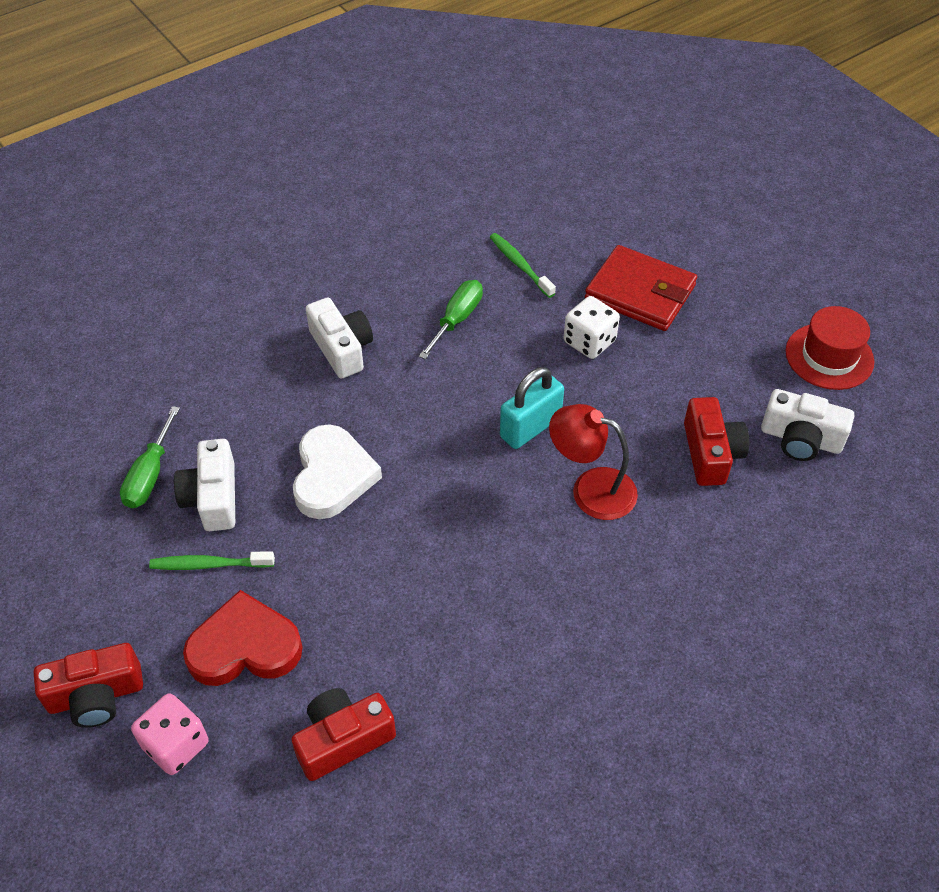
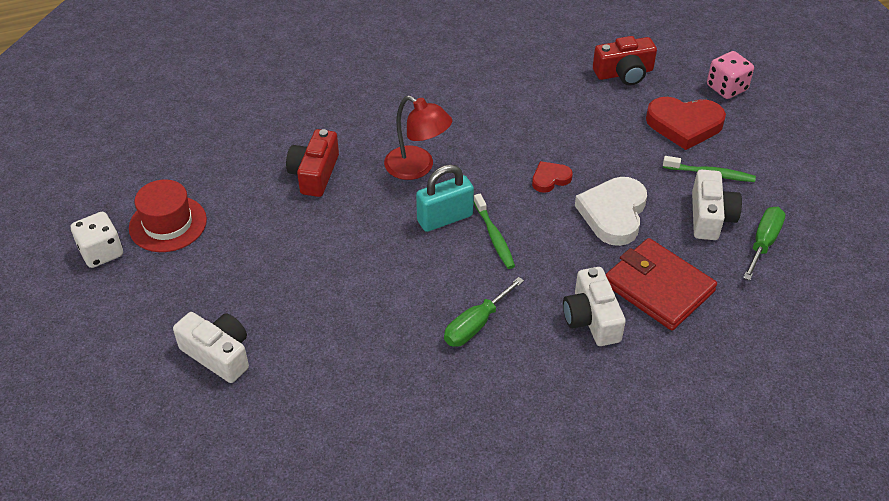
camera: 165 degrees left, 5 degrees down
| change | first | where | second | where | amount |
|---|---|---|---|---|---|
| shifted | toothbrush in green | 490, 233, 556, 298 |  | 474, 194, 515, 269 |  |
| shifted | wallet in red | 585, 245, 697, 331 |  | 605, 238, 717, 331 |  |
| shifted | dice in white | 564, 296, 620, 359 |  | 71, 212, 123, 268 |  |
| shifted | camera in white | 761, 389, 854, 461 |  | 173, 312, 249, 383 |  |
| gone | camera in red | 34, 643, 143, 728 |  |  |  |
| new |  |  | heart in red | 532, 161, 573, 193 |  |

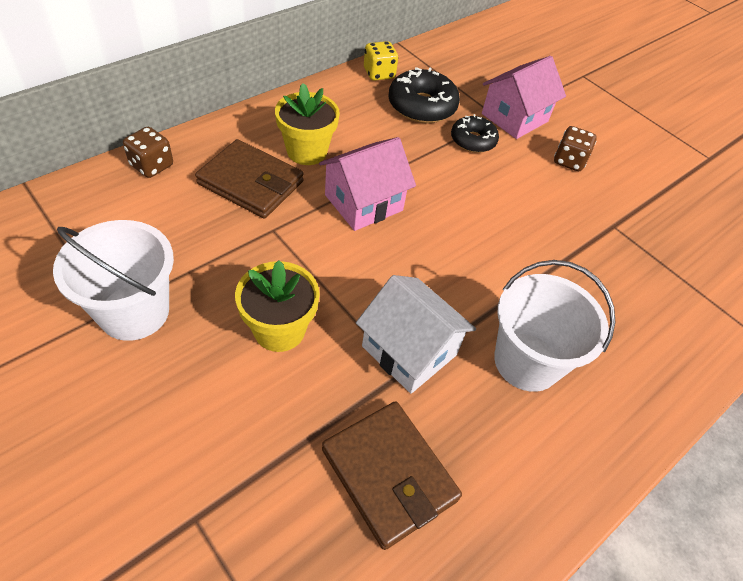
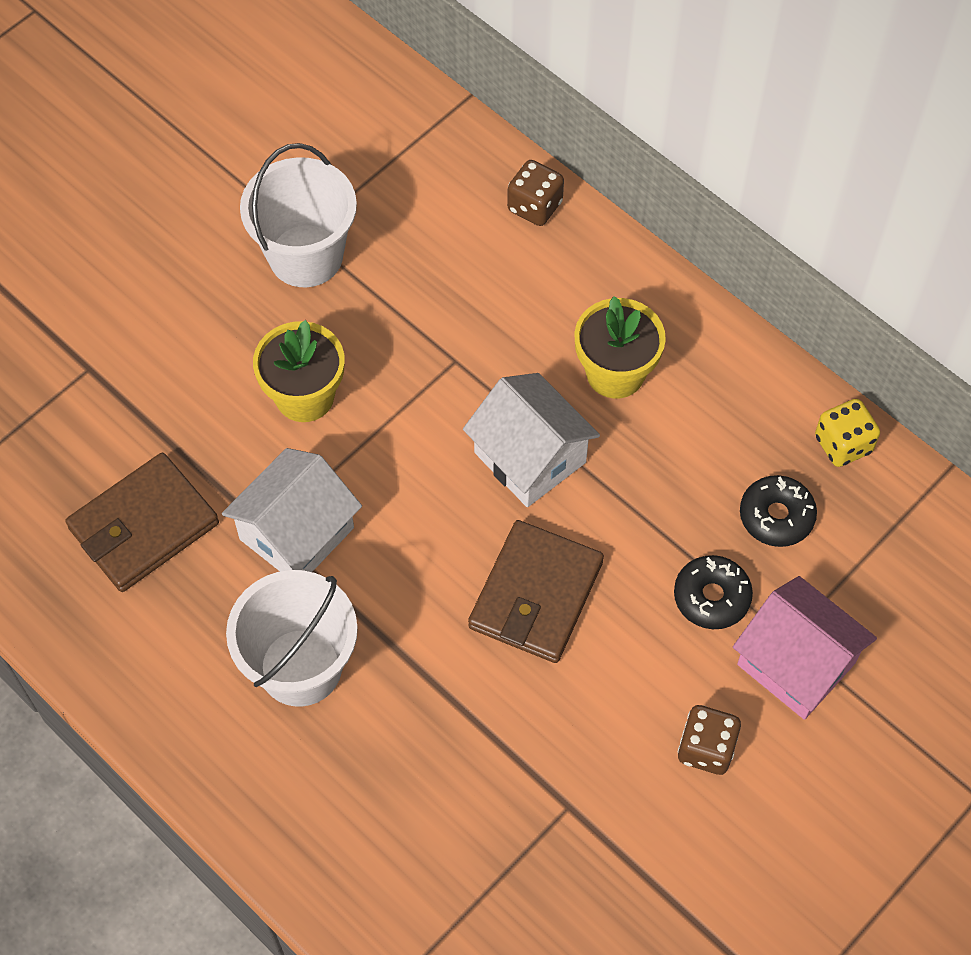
camera: 90 degrees right, 10 degrees up
| change | first | where | second | where | amount |
|---|---|---|---|---|---|
| scaled | donut in black | 388, 67, 460, 123 |  | 740, 475, 817, 547 | x0.65 |
| repainted | house in pink | 319, 137, 416, 231 | house in white | 463, 373, 600, 507 |  |
| shifted | wallet in brown | 195, 139, 304, 218 |  | 468, 520, 604, 663 |  |

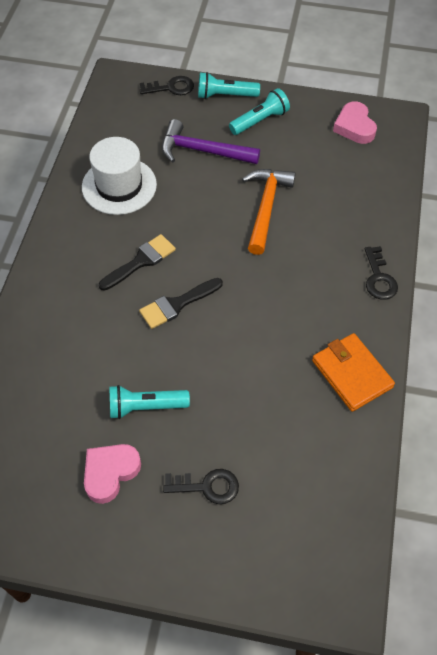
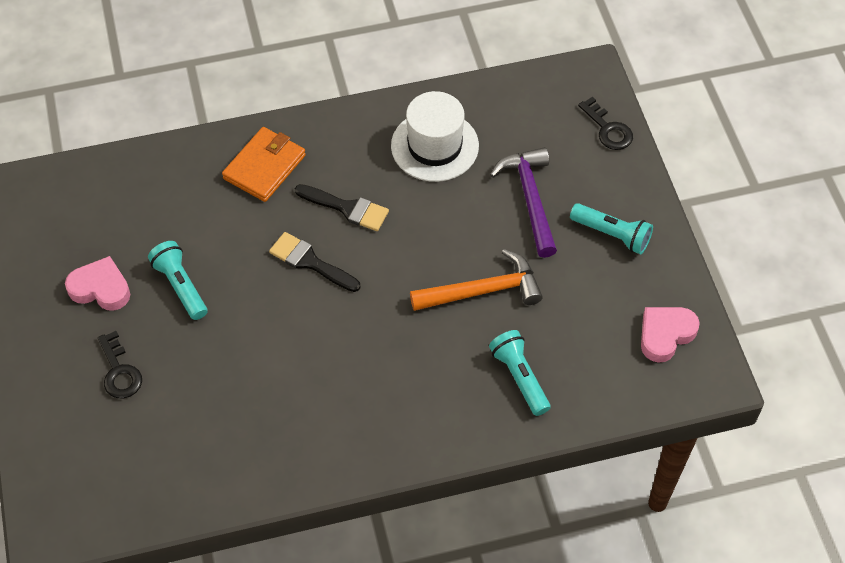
camera: 65 degrees right, 0 degrees up
| change | first | where | second | where | amount |
|---|---|---|---|---|---|
| shifted | flashlight in turquoise | 198, 72, 260, 99 |  | 489, 330, 550, 416 |  |
| gone | key in black | 365, 246, 398, 300 |  |  |  |
| shifted | wallet in orange | 312, 333, 395, 412 |  | 222, 127, 306, 202 |  |

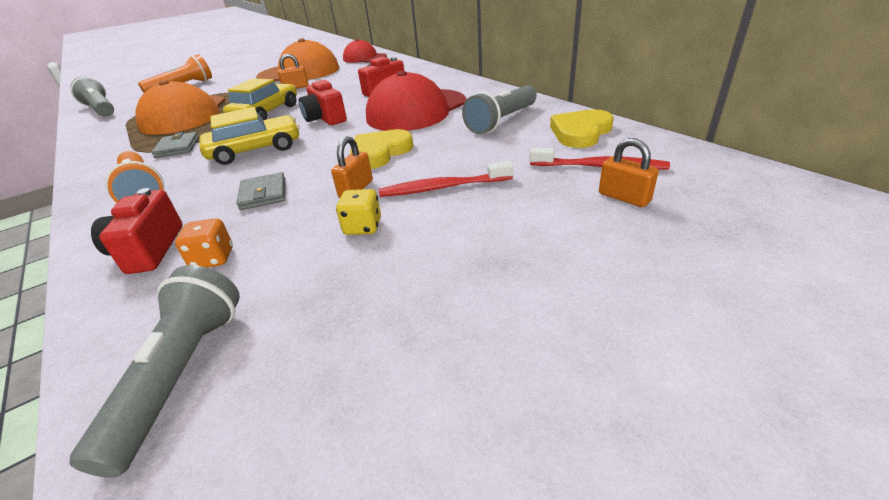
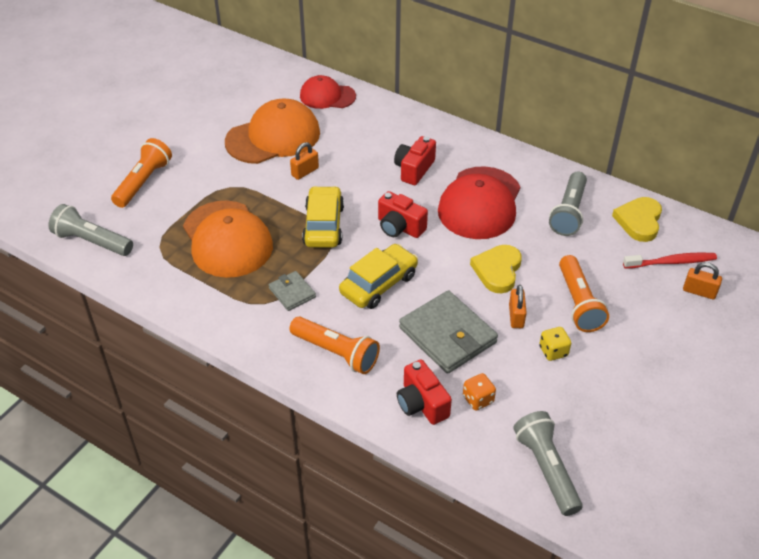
camera: 25 degrees left, 10 degrees up
| change | first | where | second | where | amount |
|---|---|---|---|---|---|
| swapped | toothbrush in red | 379, 161, 513, 197 | flashlight in orange | 559, 255, 609, 332 |  |
| scaled | wallet in grey | 236, 172, 285, 210 |  | 399, 290, 498, 374 | x1.92 |

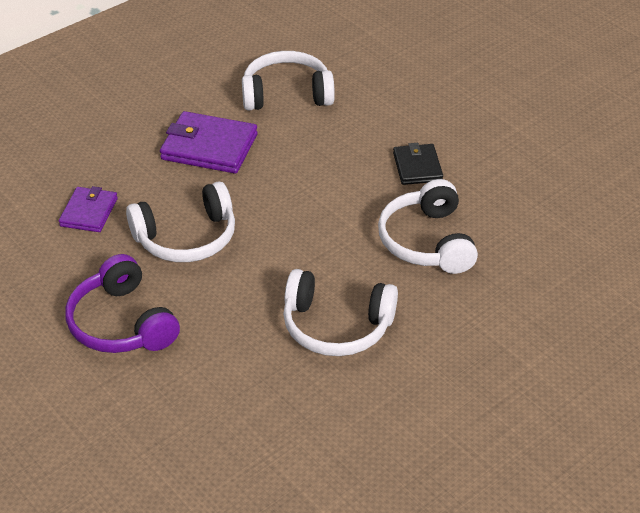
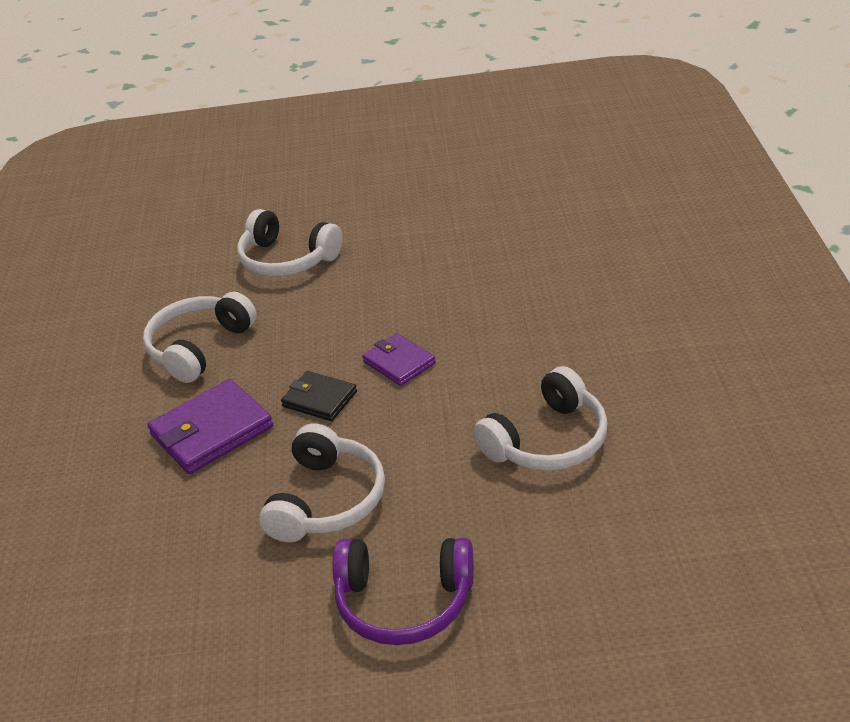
camera: 50 degrees left, 5 degrees down
| change | first | where | second | where | amount |
|---|---|---|---|---|---|
| shifted | wallet in black | 393, 143, 443, 185 |  | 281, 371, 357, 421 |  |
| shifted | headphones in white | 378, 179, 478, 274 |  | 237, 209, 343, 277 |  |
| shifted | wallet in purple | 59, 186, 118, 232 |  | 362, 333, 436, 386 |  |

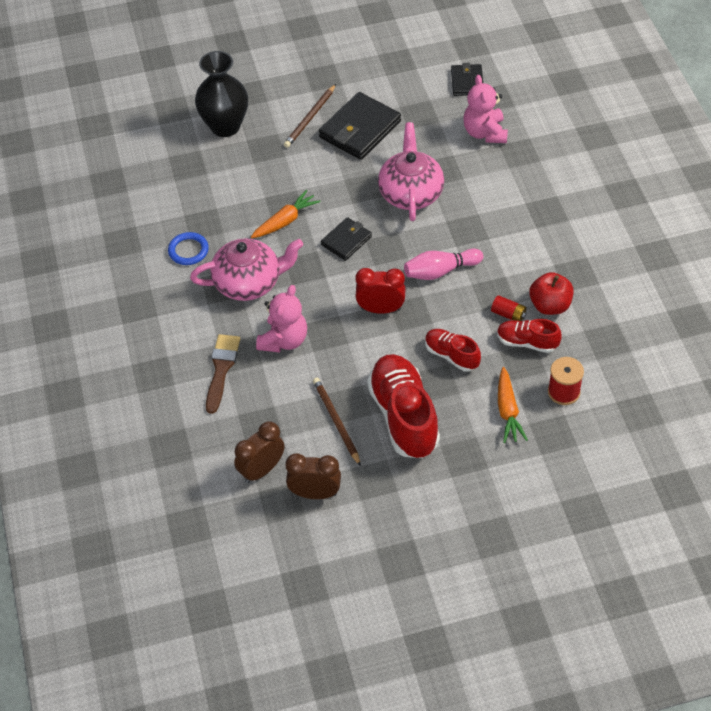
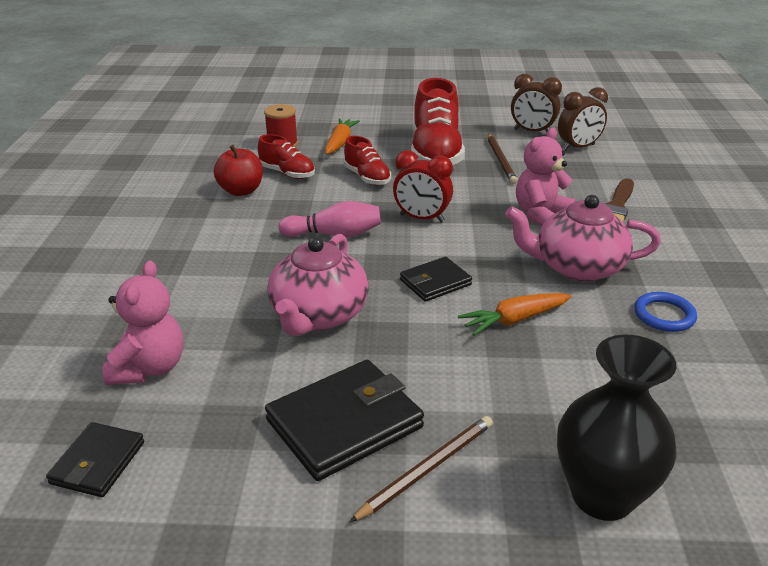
camera: 165 degrees left, 20 degrees down
| change | first | where | second | where | amount |
|---|---|---|---|---|---|
| gone | battery in red | 491, 295, 527, 321 |  |  |  |

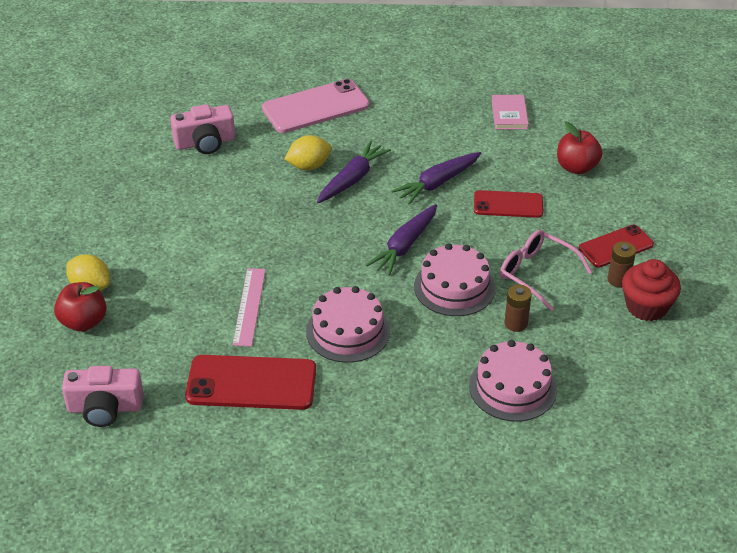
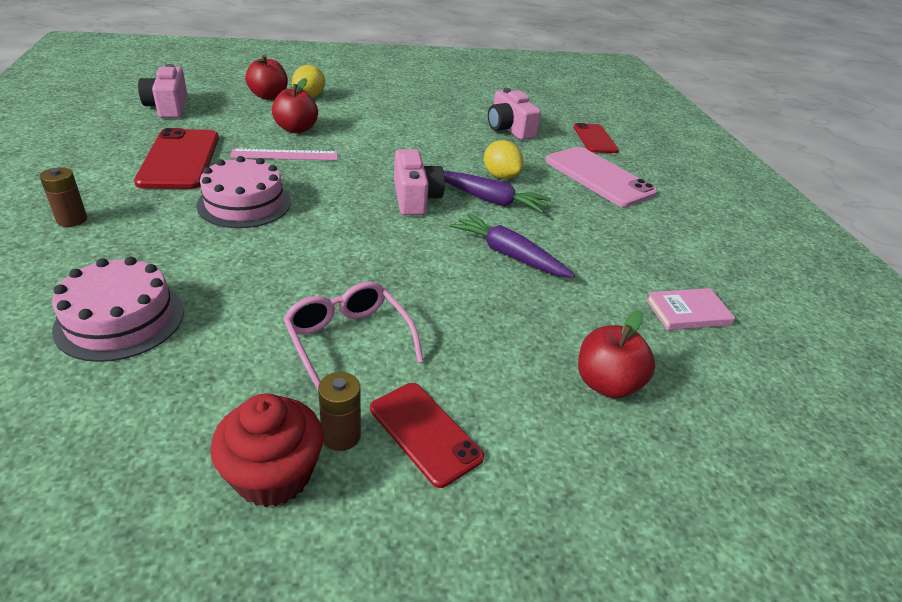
camera: 75 degrees right, 5 degrees down
| change | first | where | second | where | amount |
|---|---|---|---|---|---|
| shifted | phone in red | 474, 190, 543, 218 |  | 573, 123, 619, 153 |  |
| gone | carrot in purple | 366, 204, 437, 276 |  |  |  |
| rotated | glasses in pink | 500, 230, 592, 311 |  | 283, 281, 424, 390 | 60 degrees counterclockwise |
| gone | cake in pink | 414, 243, 495, 316 |  |  |  |
| shifted | battery in brown | 505, 285, 532, 332 |  | 40, 167, 87, 227 |  |
| new |  |  | apple in red | 272, 78, 318, 133 |  |
| new |  |  | camera in pink | 394, 149, 445, 215 |  |

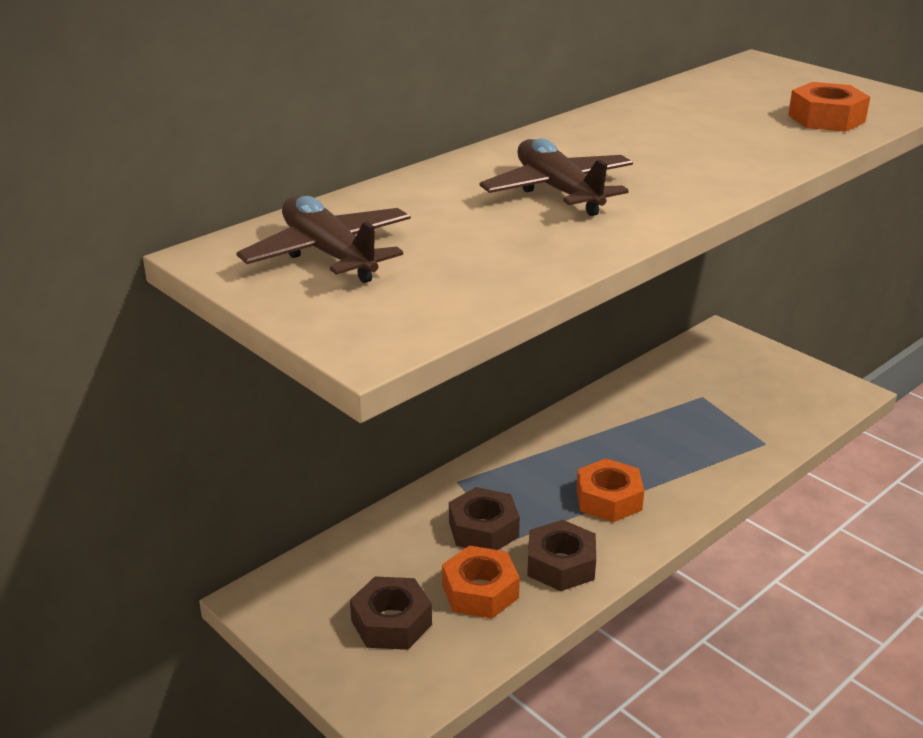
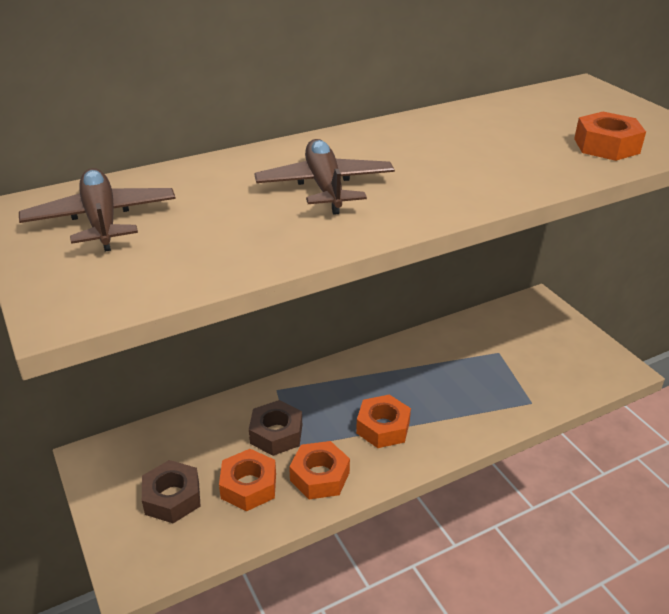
camera: 15 degrees right, 5 degrees up
| change | first | where | second | where | amount |
|---|---|---|---|---|---|
| repainted | nut in brown | 527, 520, 596, 591 | nut in orange | 289, 441, 350, 499 |  |

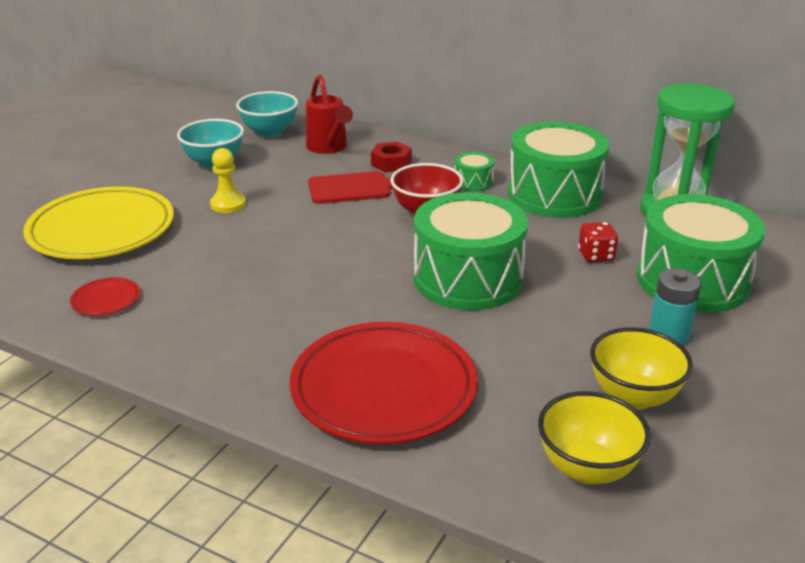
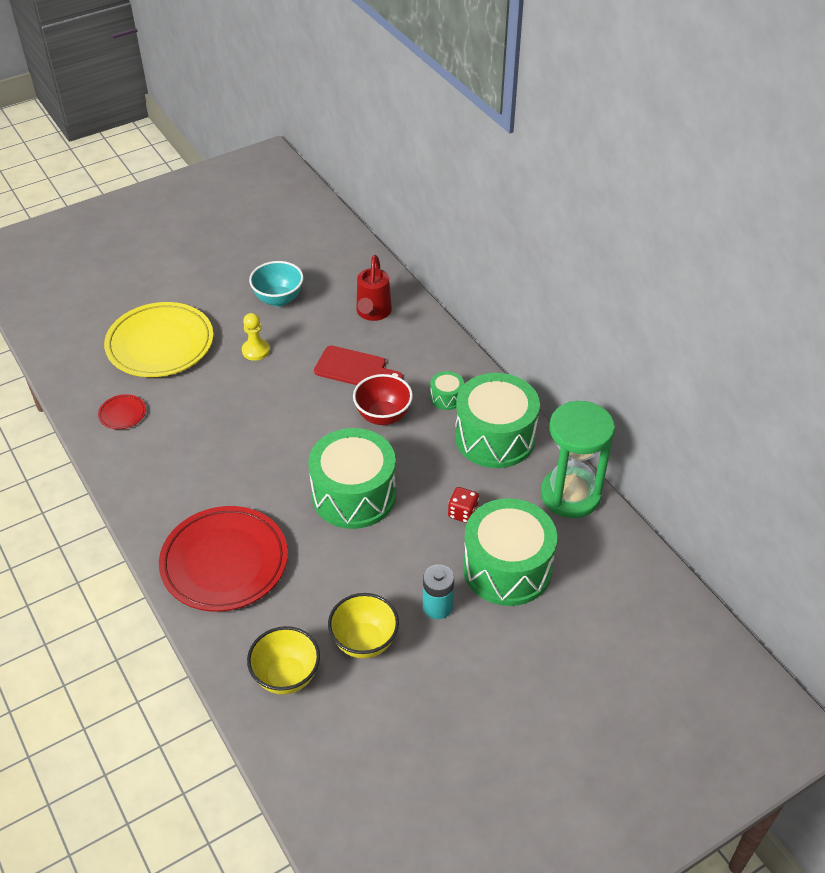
camera: 30 degrees right, 15 degrees up
| change | first | where | second | where | amount |
|---|---|---|---|---|---|
| gone | bowl in turquoise | 236, 91, 298, 138 |  |  |  |
| gone | nut in red | 371, 142, 412, 172 |  |  |  |

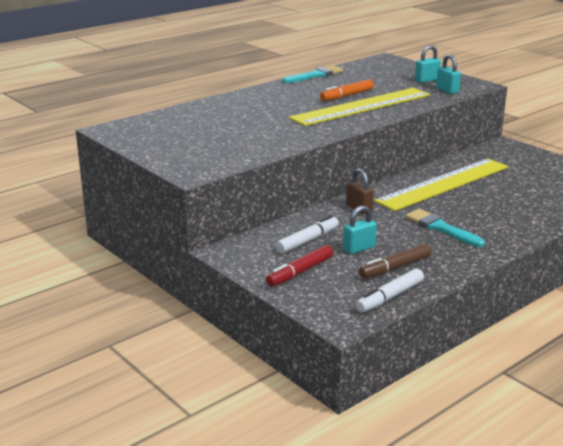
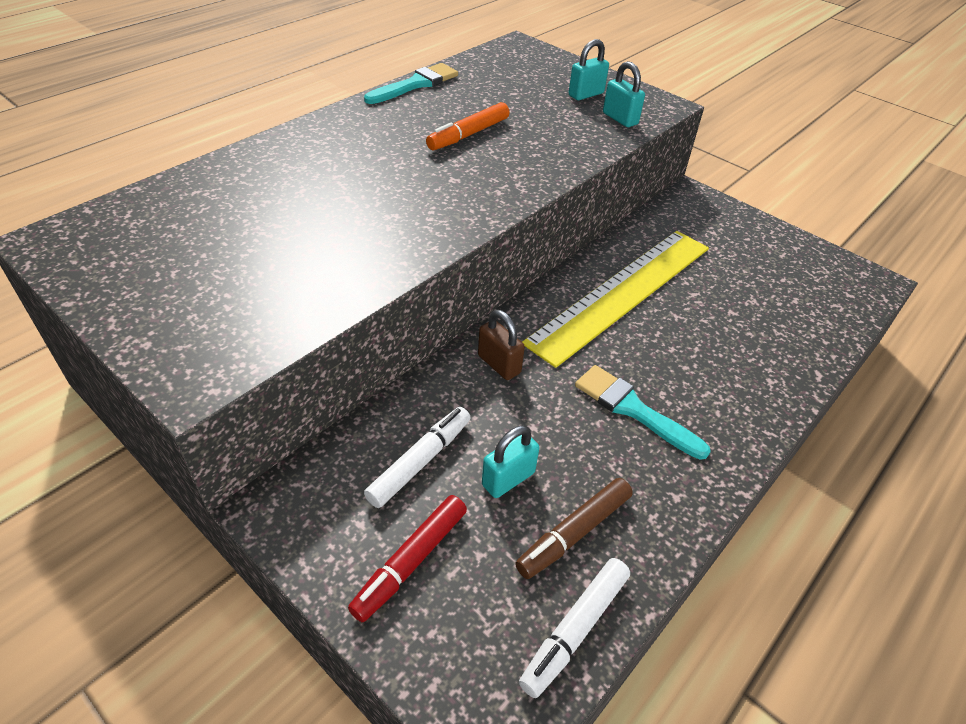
camera: 10 degrees left, 20 degrees up
| change | first | where | second | where | amount |
|---|---|---|---|---|---|
| gone | ruler in yellow | 289, 88, 430, 126 |  |  |  |

